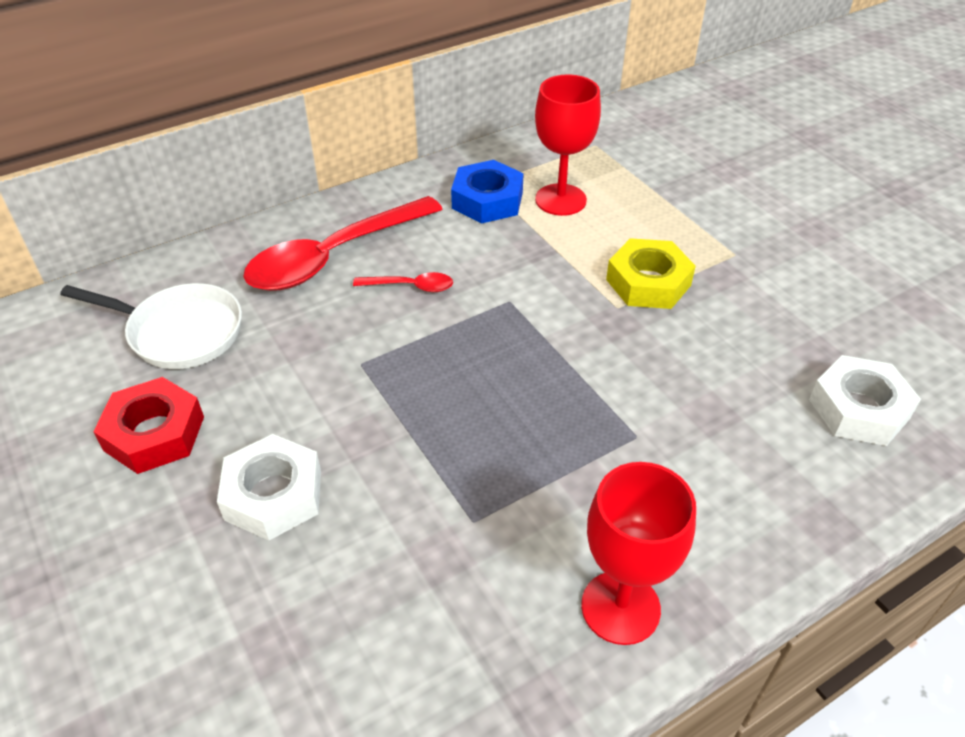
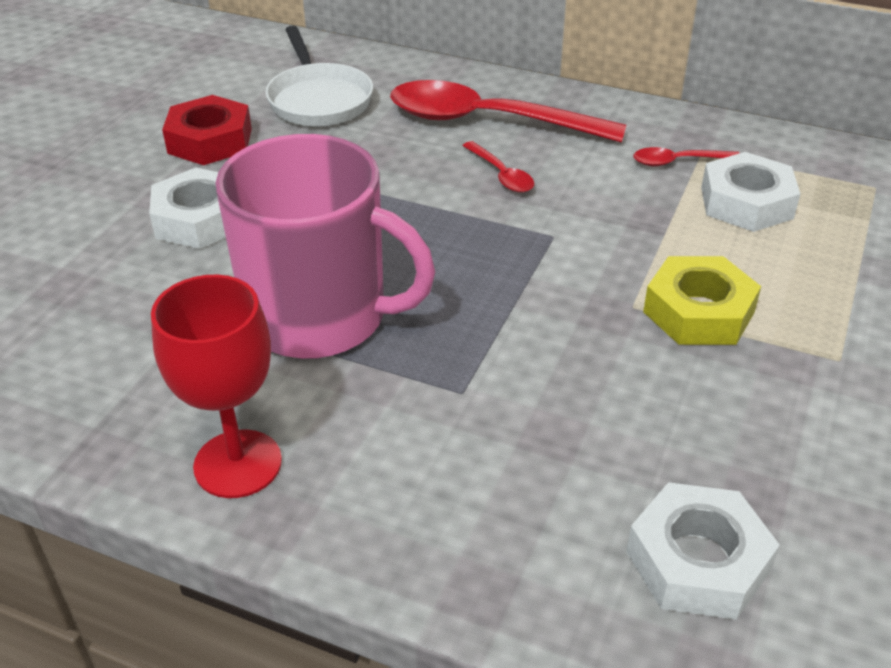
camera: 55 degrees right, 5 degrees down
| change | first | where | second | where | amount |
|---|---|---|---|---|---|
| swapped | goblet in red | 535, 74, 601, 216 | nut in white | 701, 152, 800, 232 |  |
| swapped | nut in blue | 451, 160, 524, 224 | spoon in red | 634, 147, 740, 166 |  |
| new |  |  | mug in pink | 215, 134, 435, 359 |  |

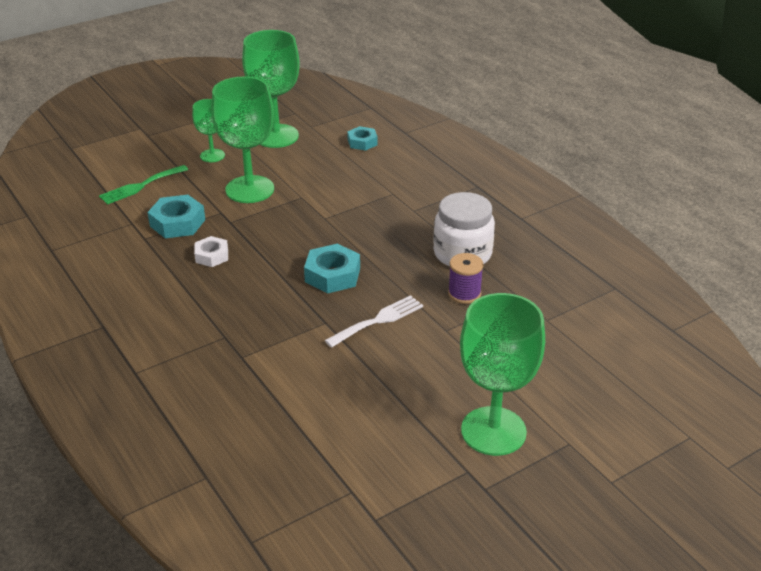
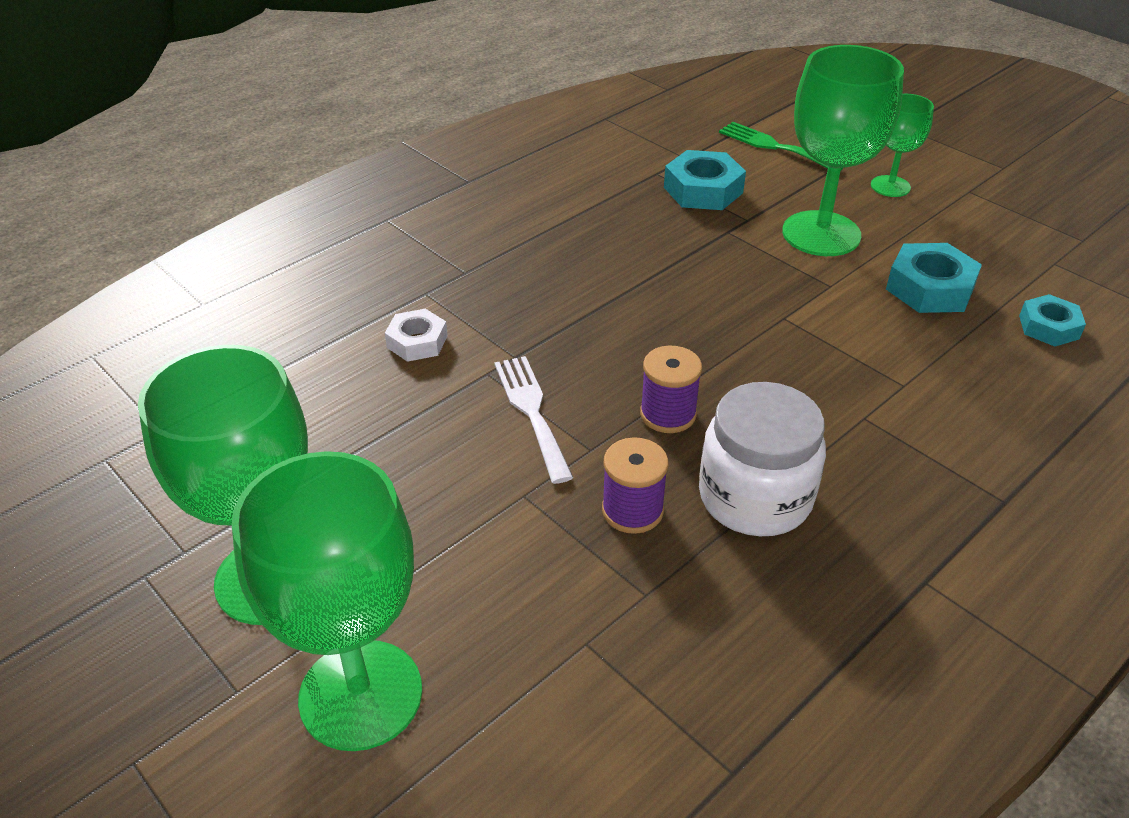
camera: 80 degrees right, 5 degrees up
| change | first | where | second | where | amount |
|---|---|---|---|---|---|
| shifted | goblet in green | 242, 30, 300, 148 |  | 232, 451, 422, 751 |  |
| shifted | nut in white | 194, 236, 228, 267 |  | 385, 309, 448, 362 |  |
| shifted | nut in turquoise | 304, 244, 360, 294 |  | 886, 243, 982, 313 |  |
| rotated | fork in white | 325, 295, 423, 348 |  | 494, 356, 573, 484 | 150 degrees counterclockwise |
| new |  |  | spool in purple | 640, 346, 702, 433 |  |

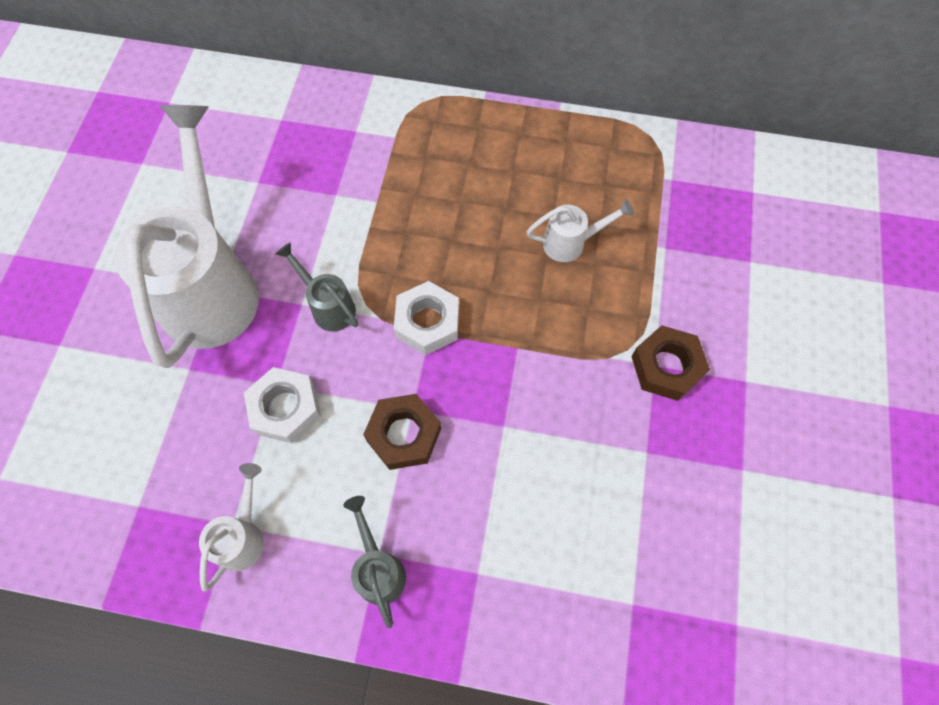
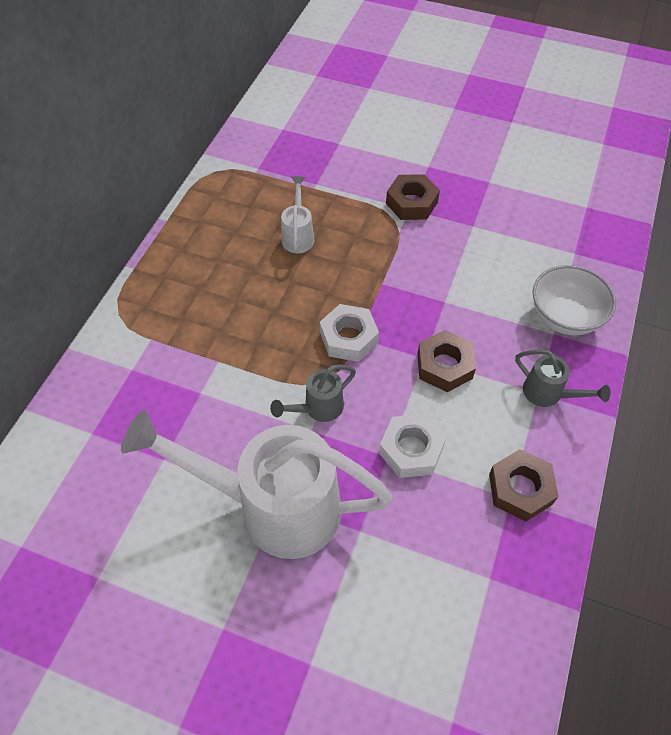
camera: 80 degrees left, 10 degrees down
| change | first | where | second | where | amount |
|---|---|---|---|---|---|
| swapped | watering can in white | 199, 463, 264, 592 | nut in brown | 489, 449, 559, 521 |  |
| rotated | watering can in grey | 343, 496, 406, 628 |  | 515, 349, 611, 407 | 135 degrees counterclockwise |
| new |  |  | bowl in white | 533, 265, 616, 335 |  |

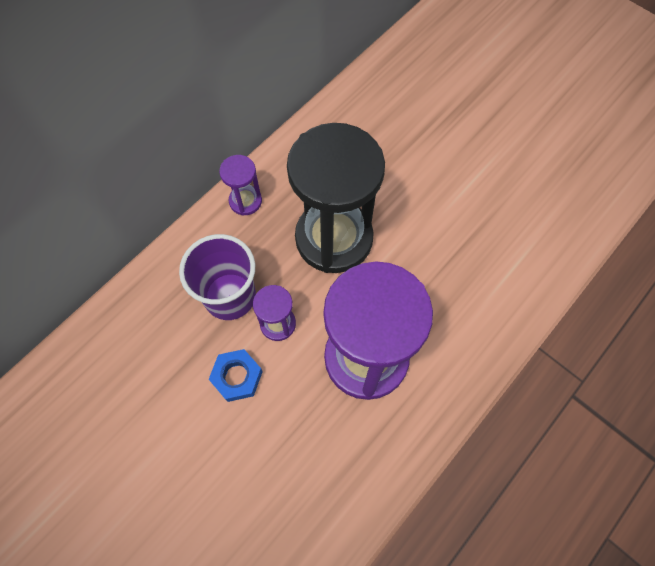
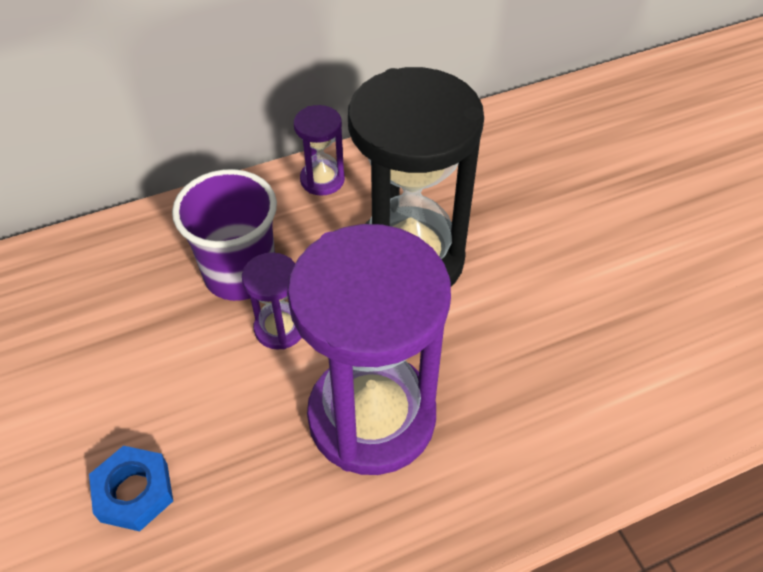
camera: 25 degrees right, 15 degrees down
| change | first | where | second | where | amount |
|---|---|---|---|---|---|
| shifted | nut in blue | 209, 349, 263, 402 |  | 89, 446, 173, 531 |  |

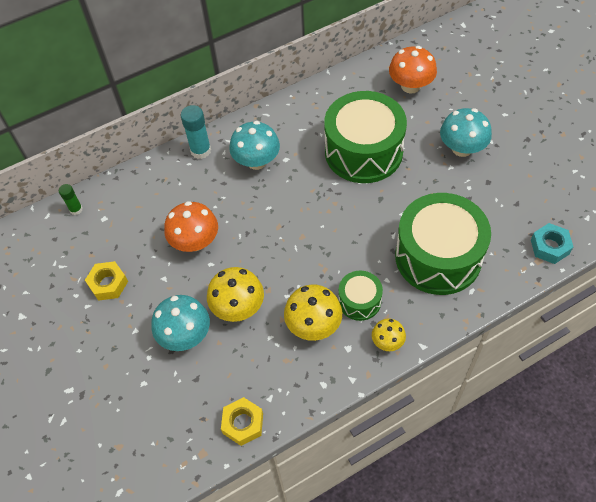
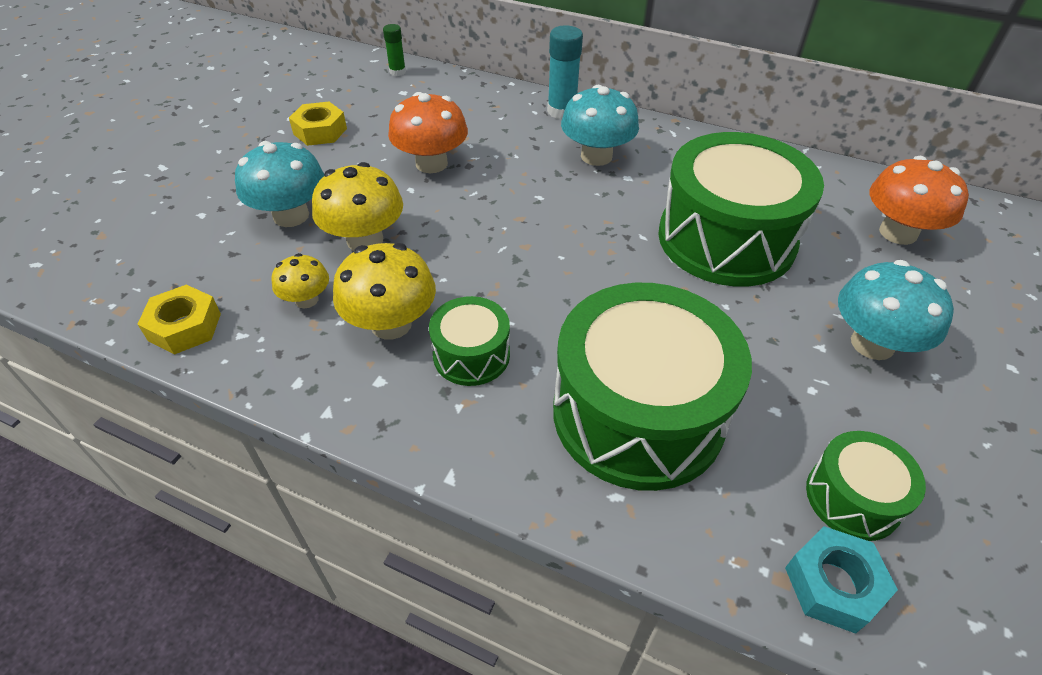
camera: 50 degrees right, 10 degrees down
| change | first | where | second | where | amount |
|---|---|---|---|---|---|
| shifted | mushroom in yellow | 372, 318, 406, 351 |  | 271, 253, 329, 308 |  |
| new |  |  | drum in green | 806, 431, 926, 541 |  |

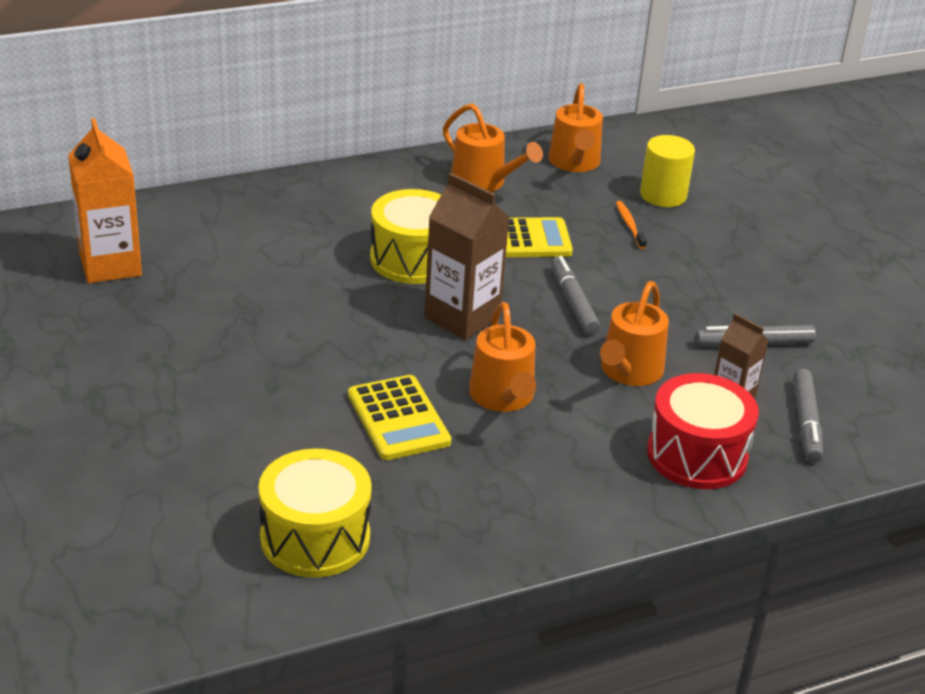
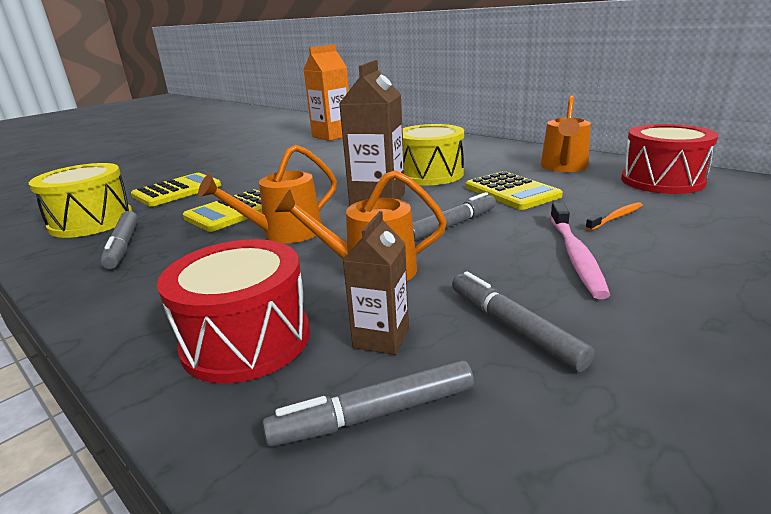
camera: 70 degrees right, 10 degrees down
| change | first | where | second | where | amount |
|---|---|---|---|---|---|
| swapped | watering can in orange | 548, 83, 603, 172 | drum in red | 621, 124, 718, 194 |  |
| gone | cylinder in yellow | 640, 135, 695, 207 |  |  |  |
| new |  |  | calculator in yellow | 131, 173, 221, 207 |  |
| new |  |  | toothbrush in pink | 550, 202, 610, 299 |  |
| new |  |  | marker in grey | 100, 211, 138, 269 |  |

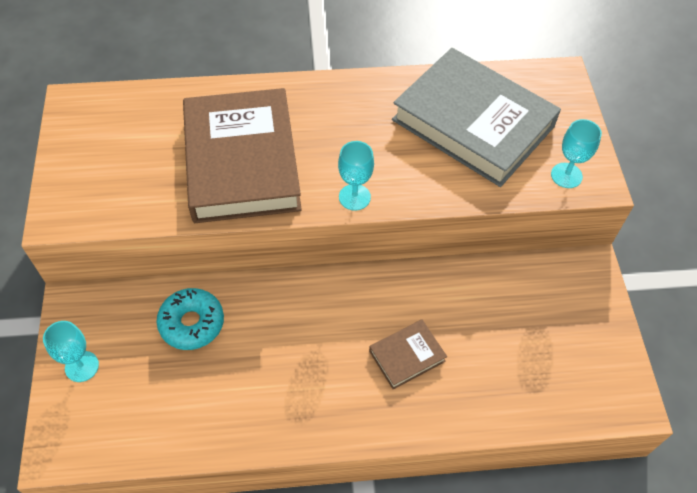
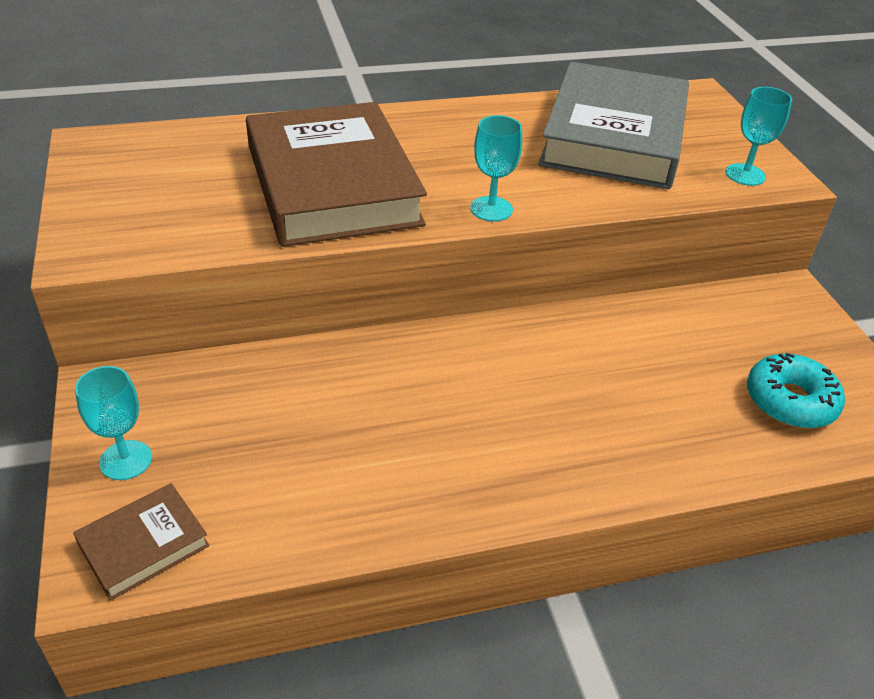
camera: 10 degrees left, 15 degrees down
| change | first | where | second | where | amount |
|---|---|---|---|---|---|
| rotated | book in grey | 392, 48, 561, 187 |  | 538, 62, 689, 189 | 75 degrees clockwise |
| shifted | donut in turquoise | 156, 288, 224, 350 |  | 747, 353, 845, 429 |  |
| shifted | book in brown | 369, 319, 447, 390 |  | 73, 483, 210, 601 |  |

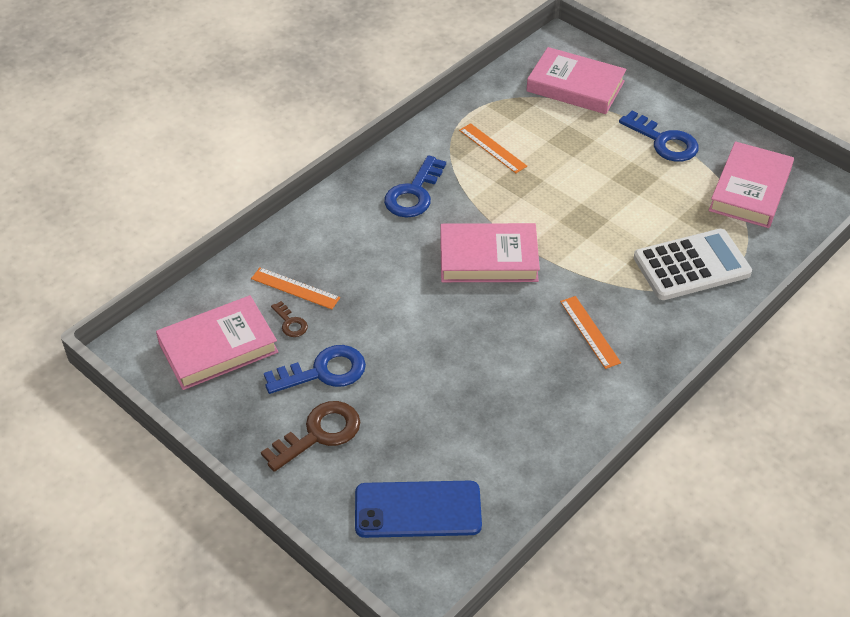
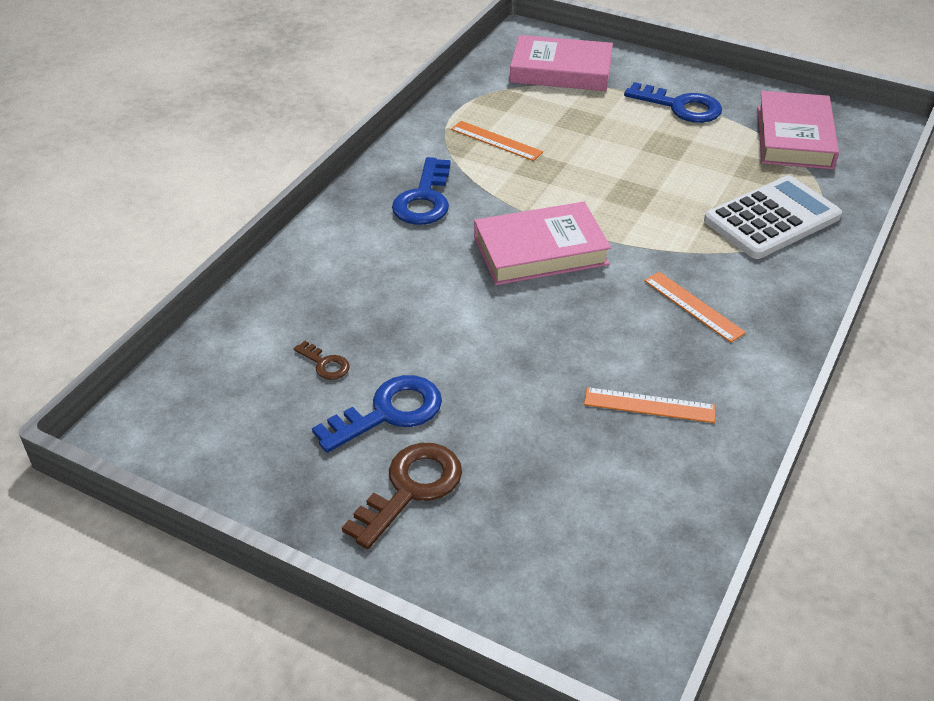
camera: 15 degrees left, 5 degrees down
| change | first | where | second | where | amount |
|---|---|---|---|---|---|
| shifted | ruler in orange | 251, 267, 340, 309 |  | 584, 387, 716, 423 |  |
| gone | book in pink | 156, 295, 278, 390 |  |  |  |
| gone | phone in blue | 355, 481, 482, 538 |  |  |  |

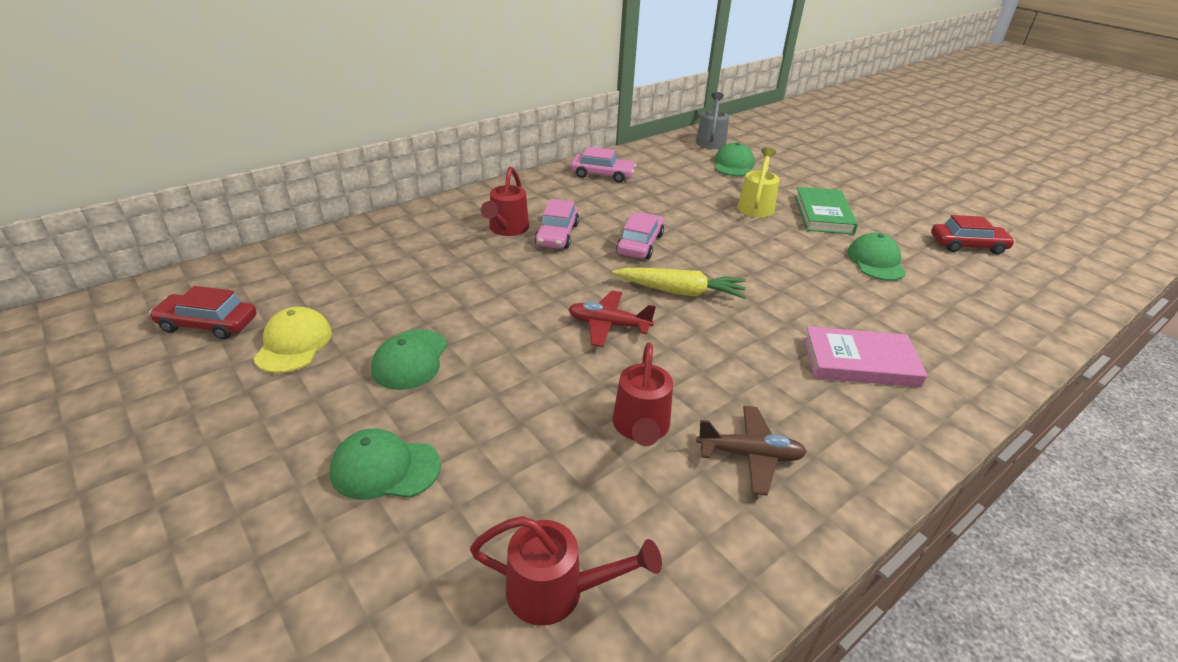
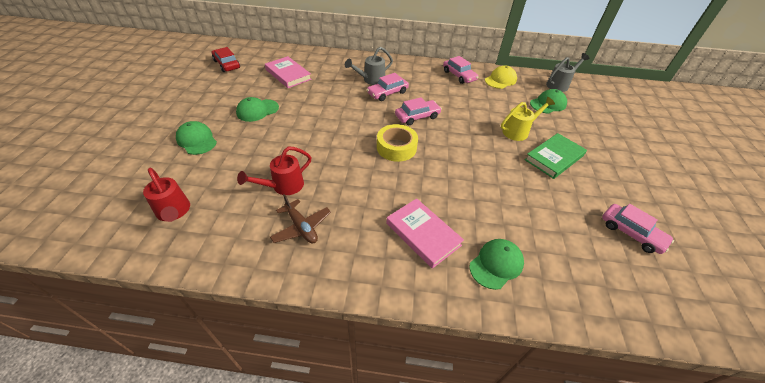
camera: 45 degrees right, 10 degrees up
| change | first | where | second | where | amount |
|---|---|---|---|---|---|
| repainted | watering can in red | 481, 167, 529, 236 | watering can in grey | 345, 47, 393, 85 |  |
| repainted | car in red | 931, 215, 1015, 255 | car in pink | 602, 204, 674, 254 |  |
| shifted | cap in green | 847, 233, 906, 281 |  | 469, 239, 524, 290 |  |
| swapped | carrot in yellow | 612, 268, 747, 299 | tape in yellow | 377, 124, 418, 162 |  |
| gone | plane in red | 568, 290, 656, 347 |  |  |  |
| shifted | cap in yellow | 254, 307, 332, 373 |  | 485, 66, 517, 89 |  |
| new |  |  | book in pink | 265, 56, 312, 88 |  |

